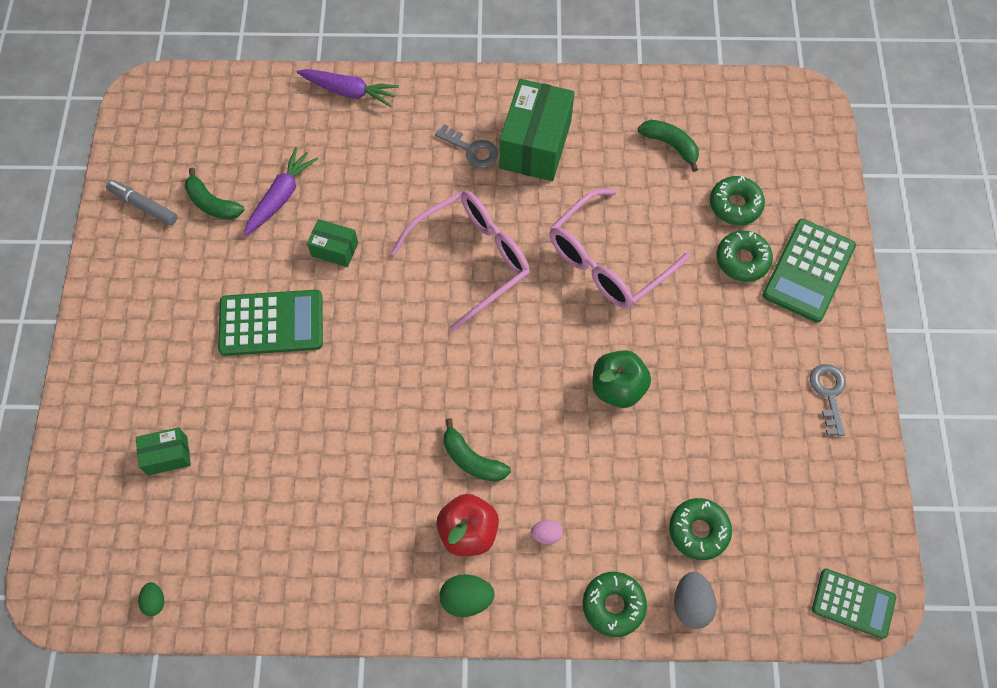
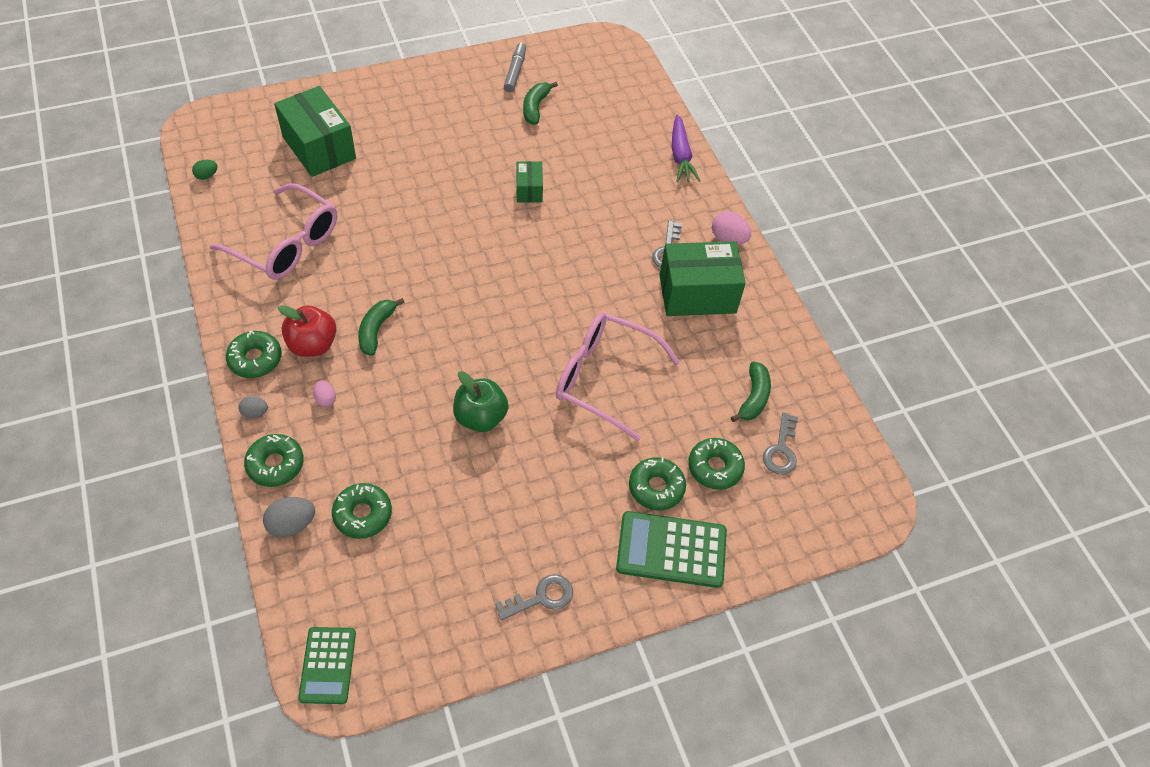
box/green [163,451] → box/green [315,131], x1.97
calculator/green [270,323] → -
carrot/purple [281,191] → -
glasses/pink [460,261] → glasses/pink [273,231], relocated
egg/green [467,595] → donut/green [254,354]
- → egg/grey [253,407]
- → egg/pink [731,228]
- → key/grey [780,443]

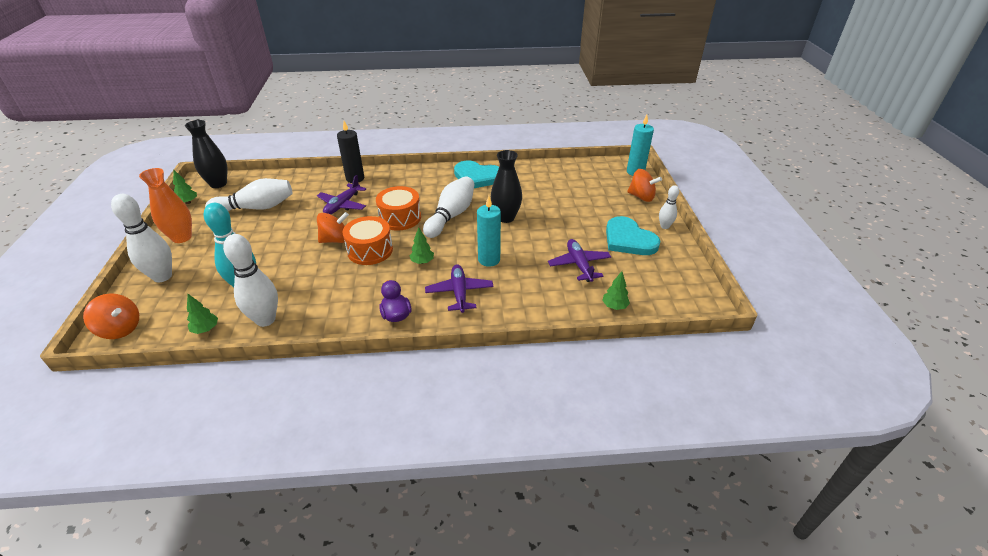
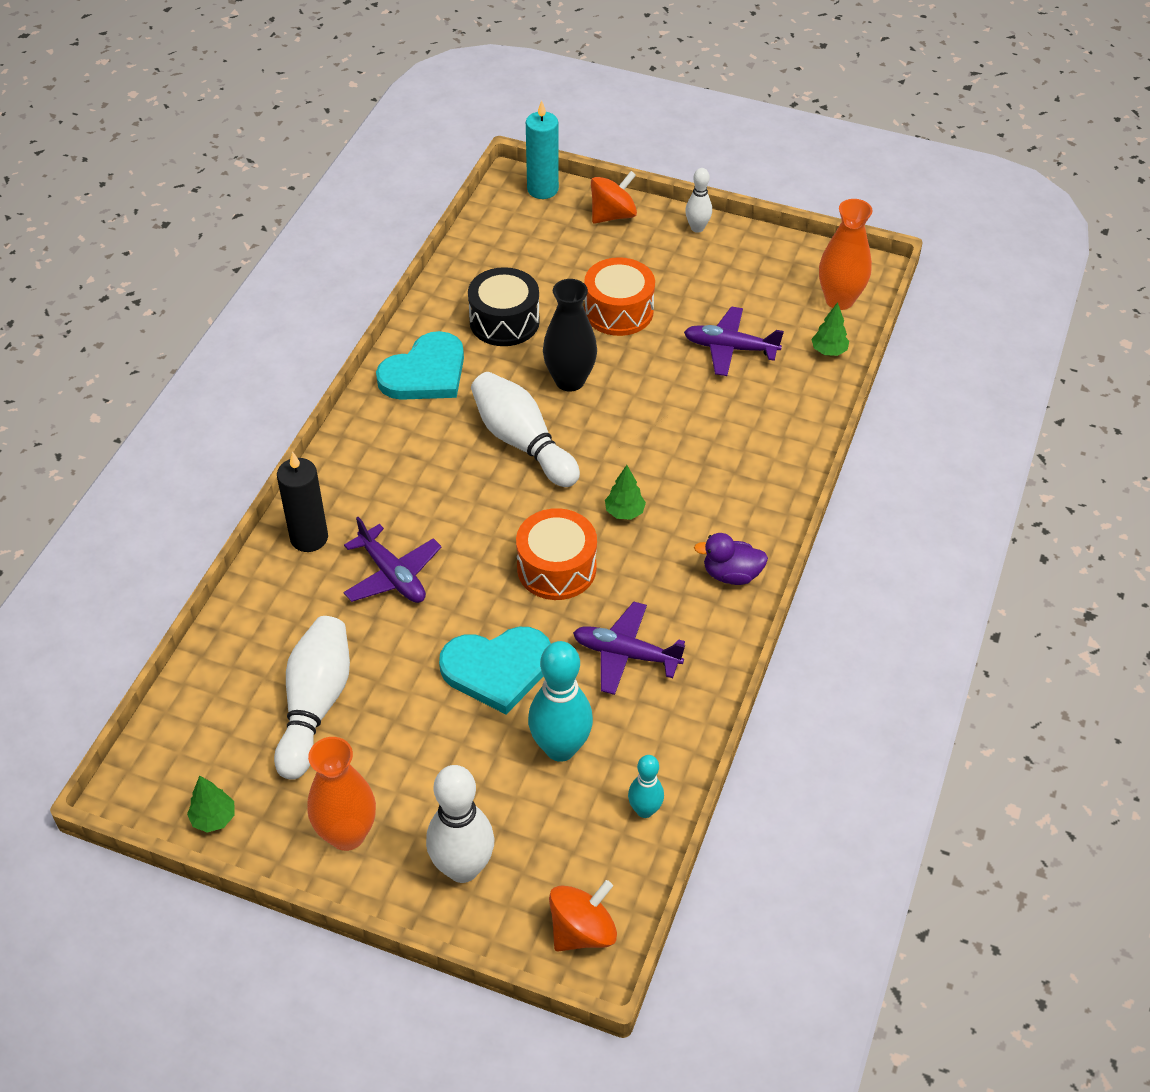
vase/black [206,154] → -
tree/green [202,314] → bowling pin/turquoise [646,786]
bowling pin/white [250,280] → -
spinning top/orange [333,227] → -
drum/orange [398,208] → drum/orange [619,296], relocated
plane/purple [459,288] → plane/purple [629,648], relocated
candle/turquoise [489,231] → -
heart/turquoise [633,235] → heart/turquoise [495,670], relocated
- → drum/black [504,306]
- → vase/orange [846,254]

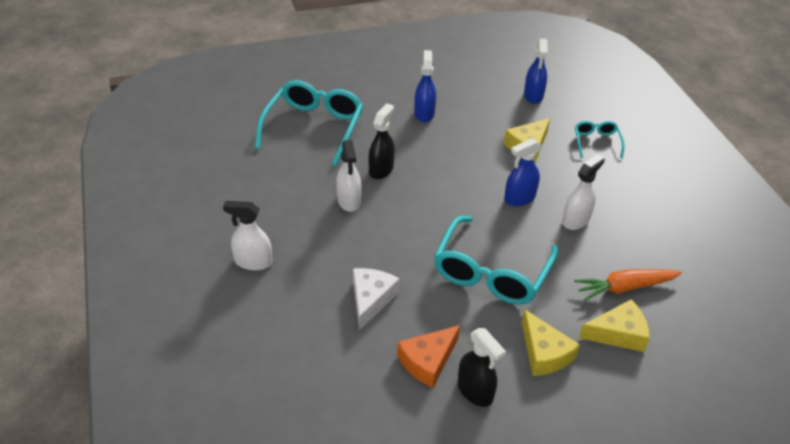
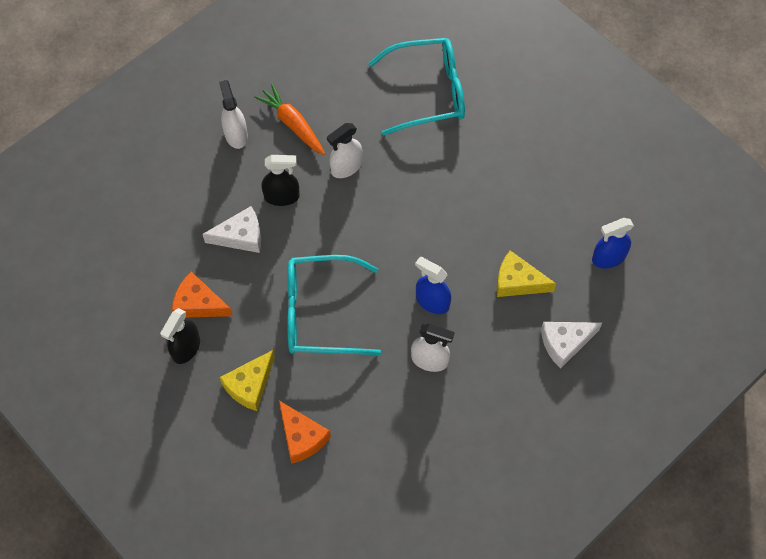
spray bottle/black [381,141] → spray bottle/black [280,180], relocated
spray bottle/blue [425,86] → -
carrot/orange [628,285] → carrot/orange [289,119], relocated
glasses/turquoise [600,139] → cheese/white [571,345]
cheese/yellow [614,325] → cheese/orange [305,432]

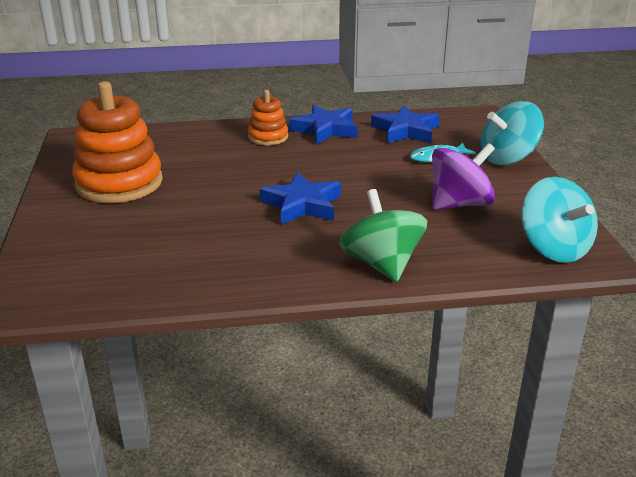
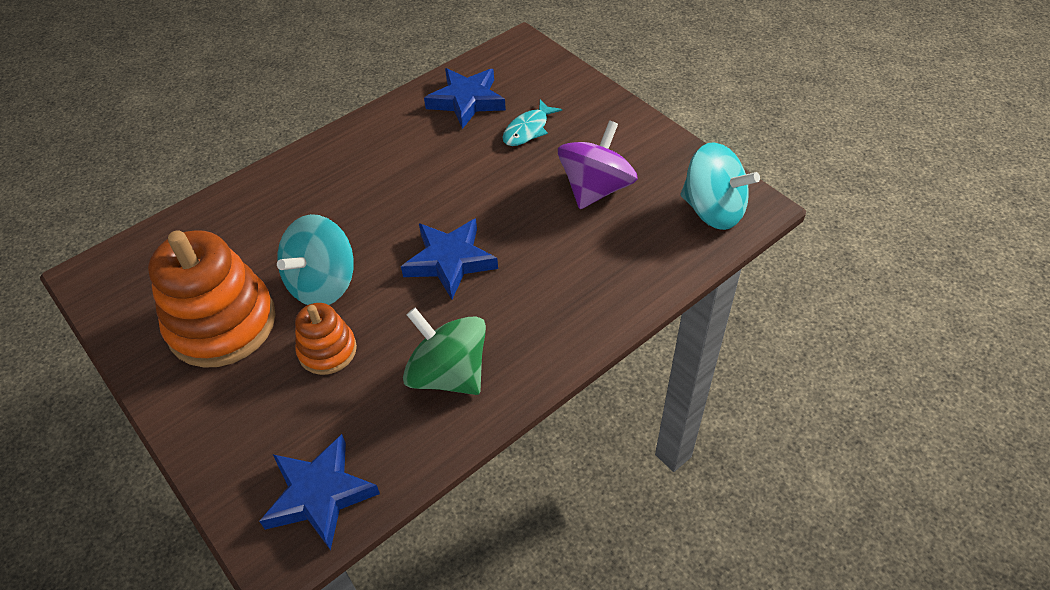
stacking toy/orange [268,117] → stacking toy/orange [326,339], relocated
star/blue [323,124] → star/blue [319,492], relocated
spinning top/green [383,235] → spinning top/green [444,351], relocated
spinning top/turquoise [512,133] → spinning top/turquoise [315,259], relocated

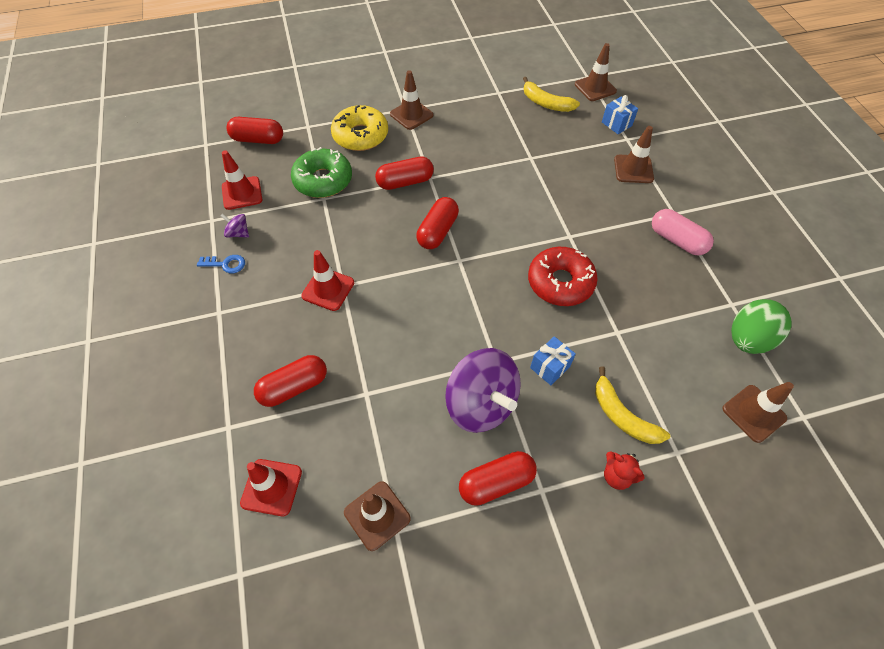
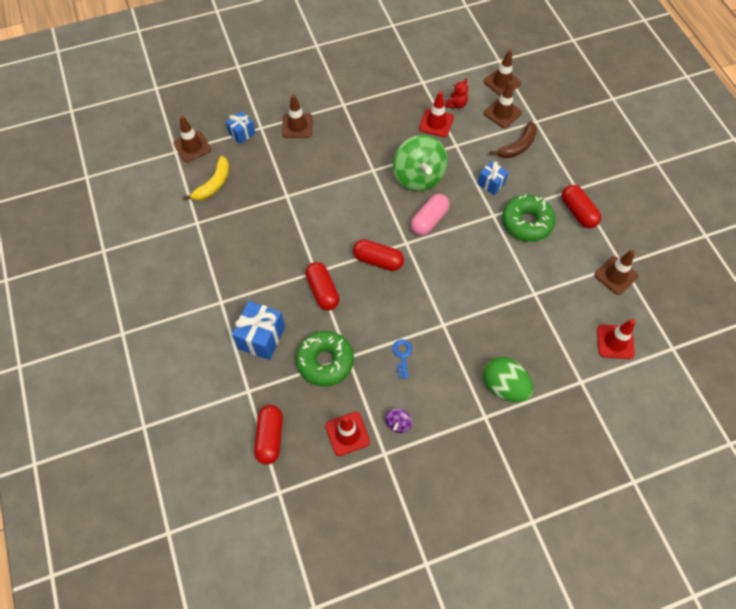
key/blue [221,264] → key/blue [402,358], relocated
capsule/red [290,381] → -
traffic cone/red [327,280] → traffic cone/red [436,114], relocated
donut/yellow [359,128] → gift/blue [258,330]
traffic cone/brown [411,100] → traffic cone/brown [503,104], relocated
spinning top/purple [483,390] → donut/green [529,218]
donut/red [563,276] → spinning top/green [420,163]
banana/yellow [632,405] → banana/brown [513,139]
teddy bear/red [624,470] → teddy bear/red [456,94], relocated
capsule/pink [683,232] → capsule/pink [430,215], relocated
egg/green [761,326] → egg/green [508,379], relocated

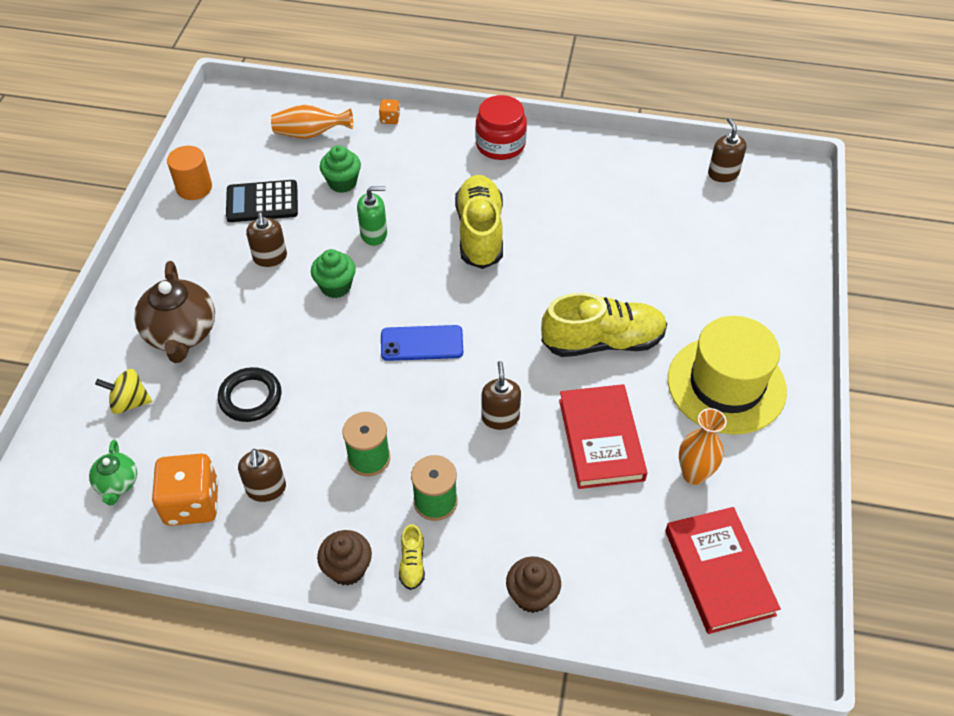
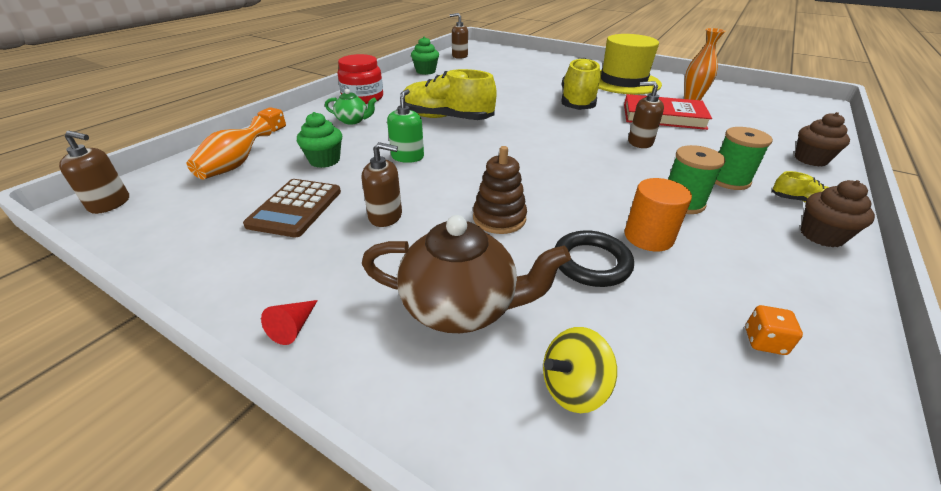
teapot/green [113,472] → teapot/green [351,107], relocated
spinning top/yellow [123,391] → spinning top/yellow [580,370], 45 degrees clockwise
dice/orange [185,489] → dice/orange [774,330], x0.45
cylinder/orange [189,173] → cylinder/orange [658,215], relocated
calculator/black [262,201] → calculator/brown [292,208]
soap dispenser/brown [262,475] → soap dispenser/brown [94,172], relocated
cupcake/green [333,273] → cupcake/green [425,56], relocated
phone/blue [422,343] → -
book/red [723,570] → -
- → cone/red [289,322]
- → stacking toy/brown [500,190]

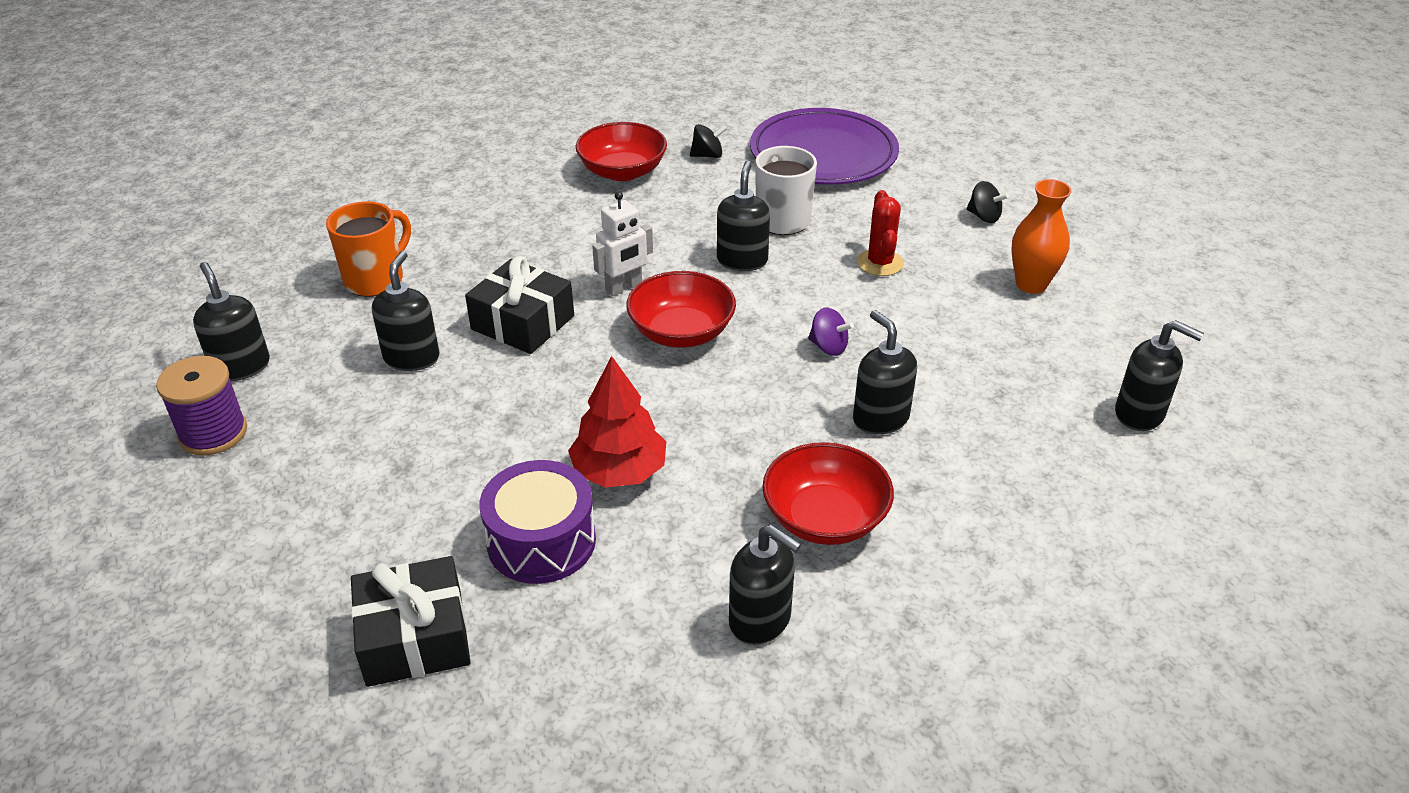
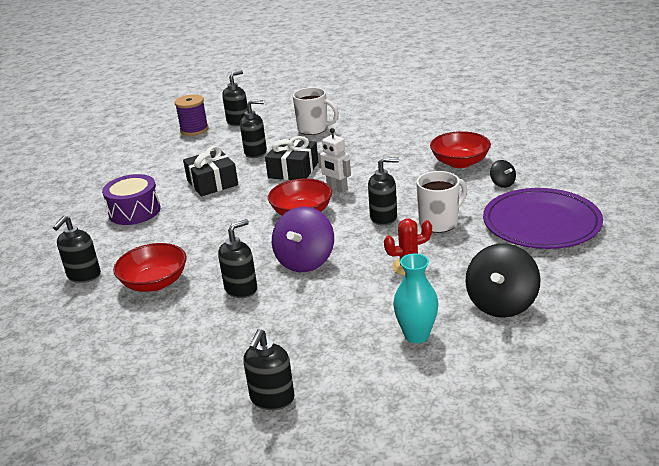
mug/orange [368,249] → mug/white [316,111]
gift/black [411,621] → gift/black [210,171], relocated
tree/red [617,422] → -
spinning top/purple [831,331] → spinning top/purple [303,239], x2.04
spinning top/black [987,202] → spinning top/black [503,280], x2.04
vase/orange [1042,236] → vase/turquoise [416,298]

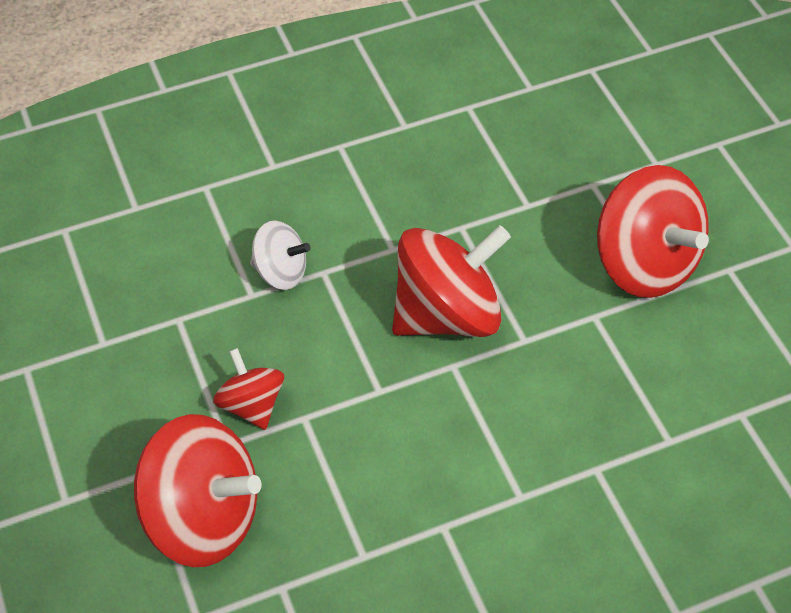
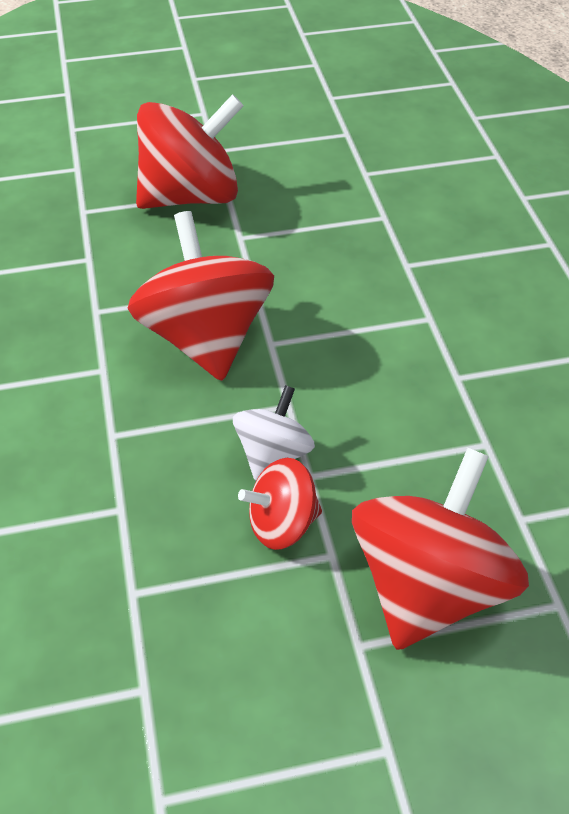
spinning top/white [280,255] → spinning top/white [274,433], relocated

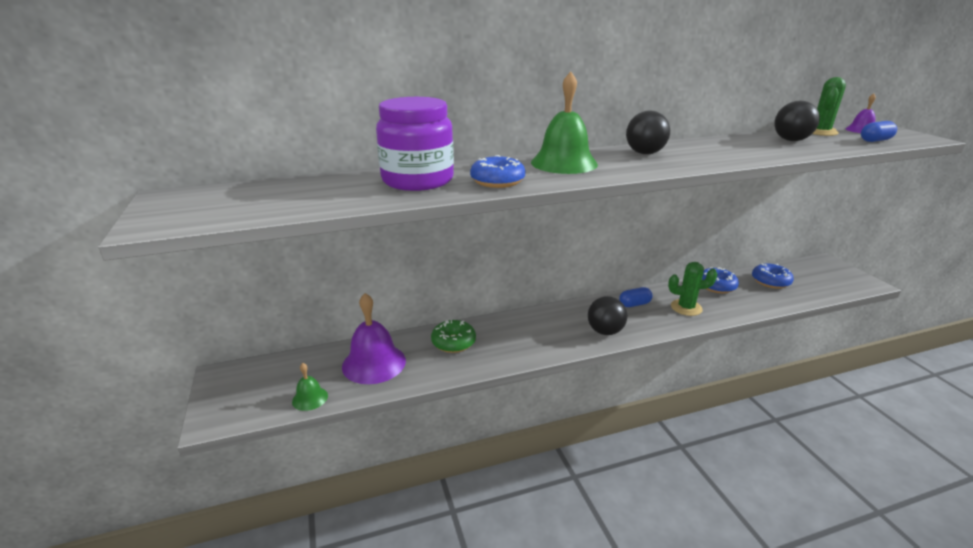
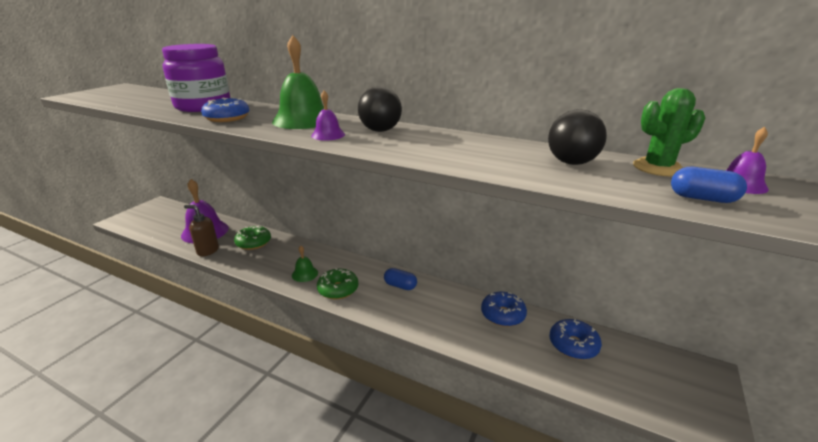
bell/green [310,387] → bell/green [305,264], relocated
ball/black [607,315] → donut/green [337,283]
cactus/green [692,289] → -
- → soap dispenser/brown [201,231]
- → bell/purple [328,116]

